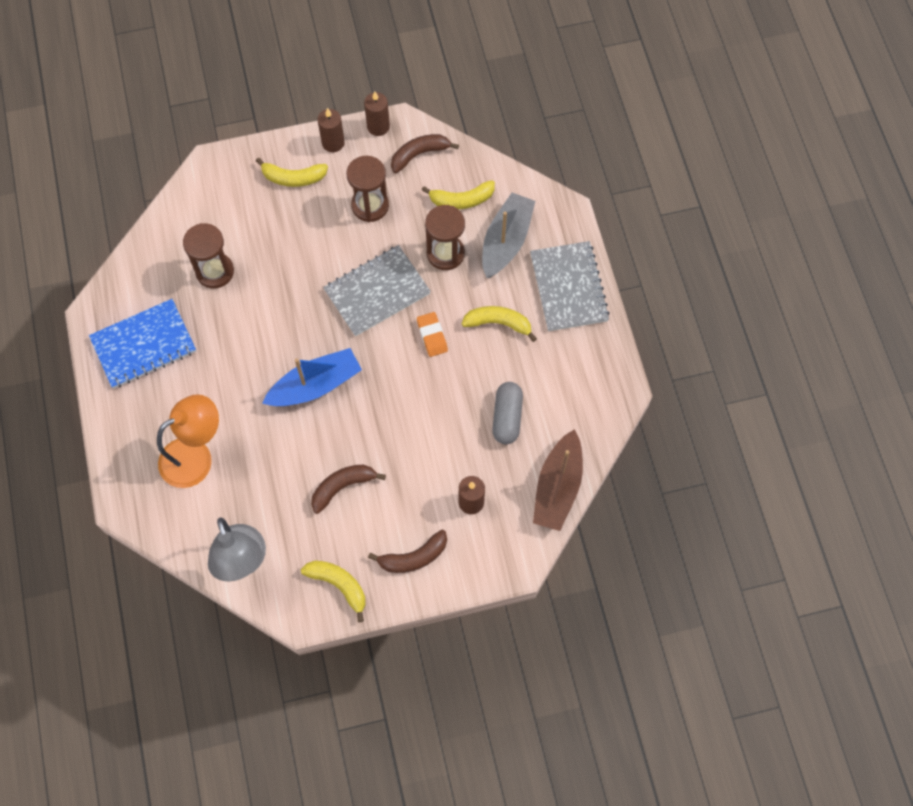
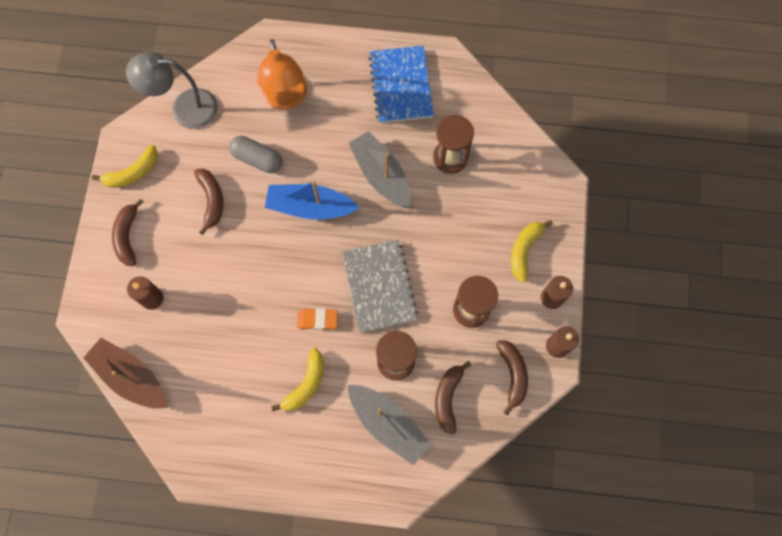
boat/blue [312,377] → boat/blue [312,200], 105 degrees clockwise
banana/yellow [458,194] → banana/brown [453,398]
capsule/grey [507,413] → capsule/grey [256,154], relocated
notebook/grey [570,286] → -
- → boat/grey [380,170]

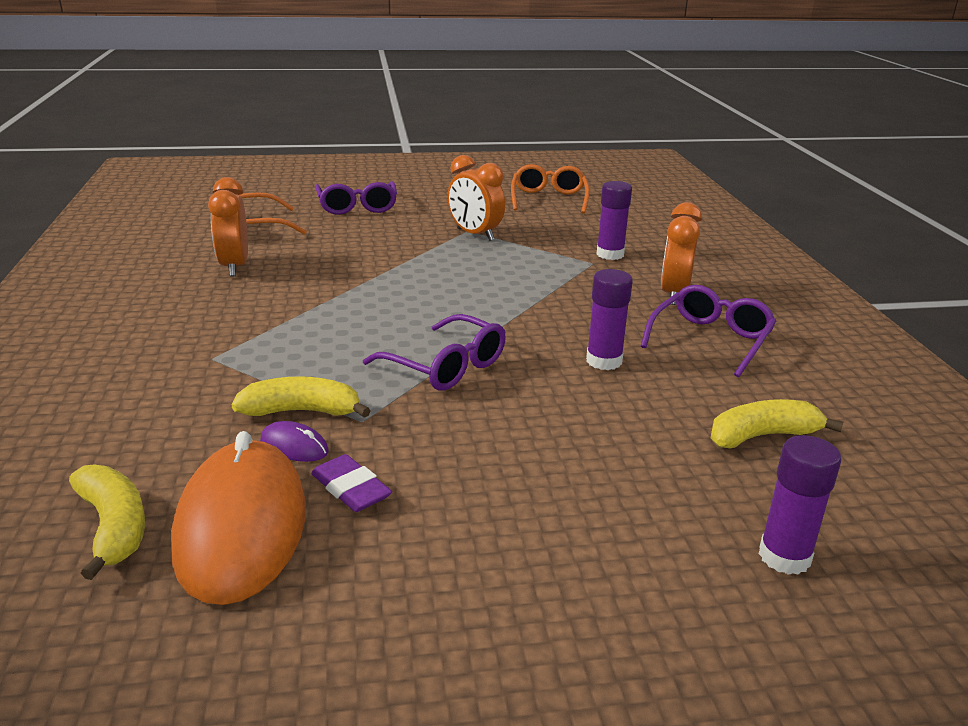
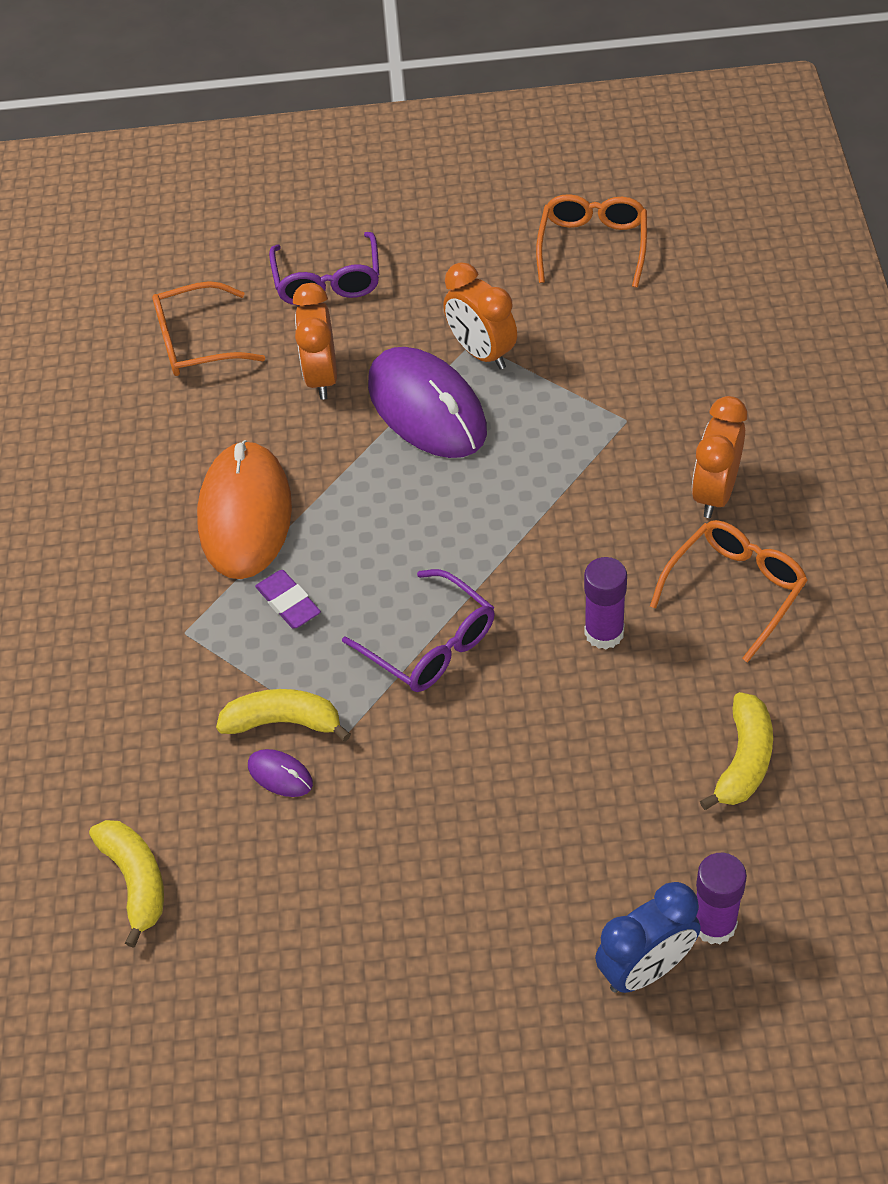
mouse/orange [238,518] → mouse/orange [244,509], relocated
clock/orange [228,227] → clock/orange [315,341], relocated
eraser/purple [351,483] → eraser/purple [288,599], relocated
glue stick/purple [614,220] → -
glasses/purple [708,331] → glasses/orange [728,591]
banana/yellow [777,423] → banana/yellow [736,751], 120 degrees clockwise
- → mouse/purple [427,402]
- → clock/blue [648,937]

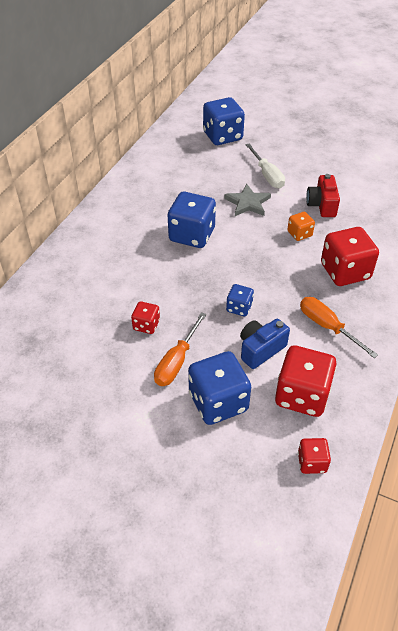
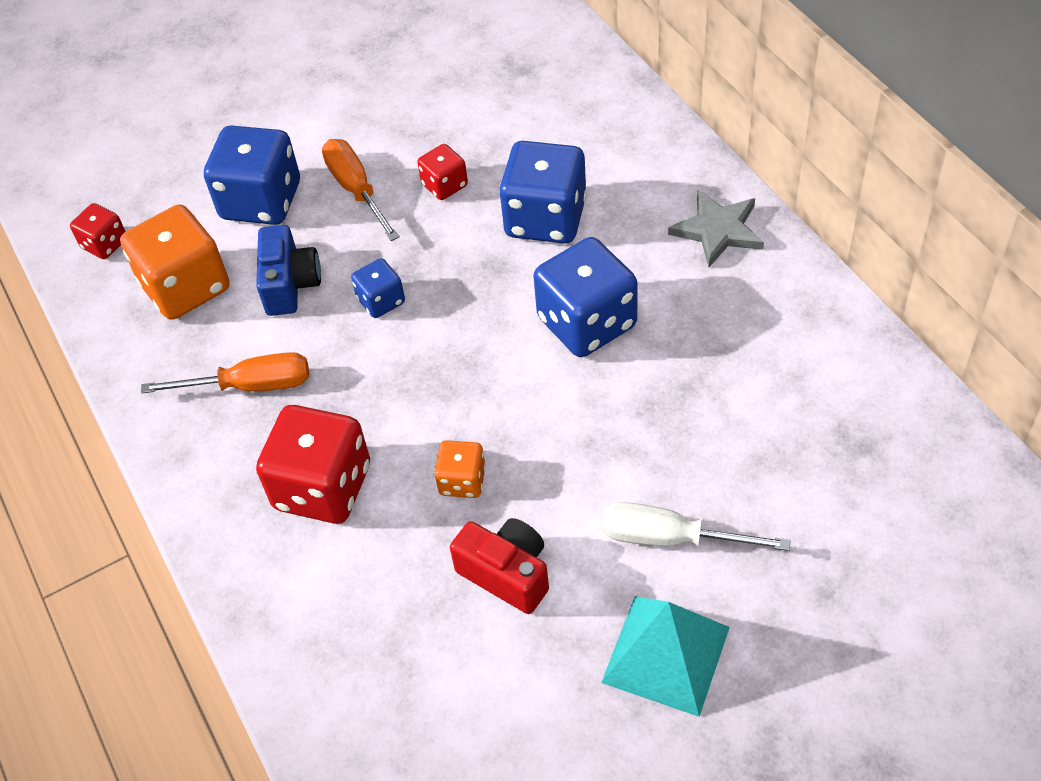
dice/blue [224,121] → dice/blue [543,192], relocated
star/grey [247,200] → star/grey [716,229], relocated
dice/red [305,381] → dice/orange [175,262]
- → pyramid/turquoise [665,656]

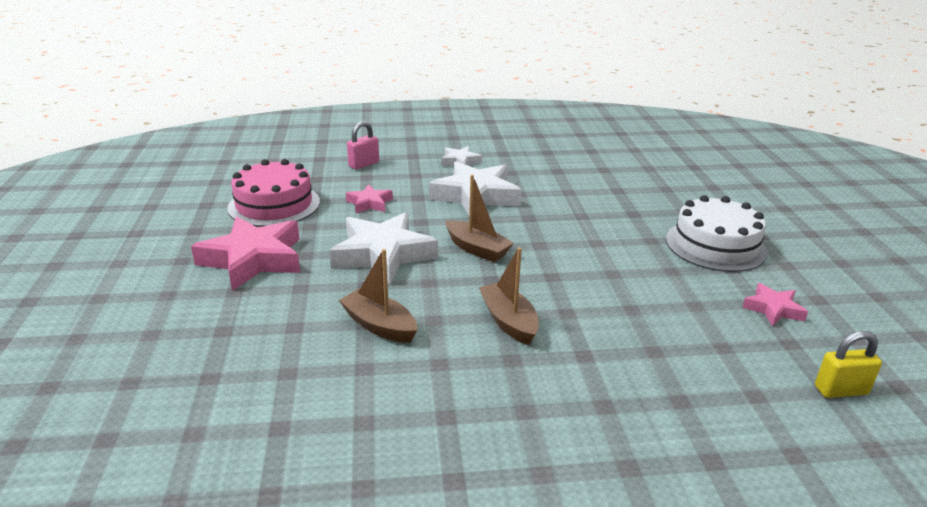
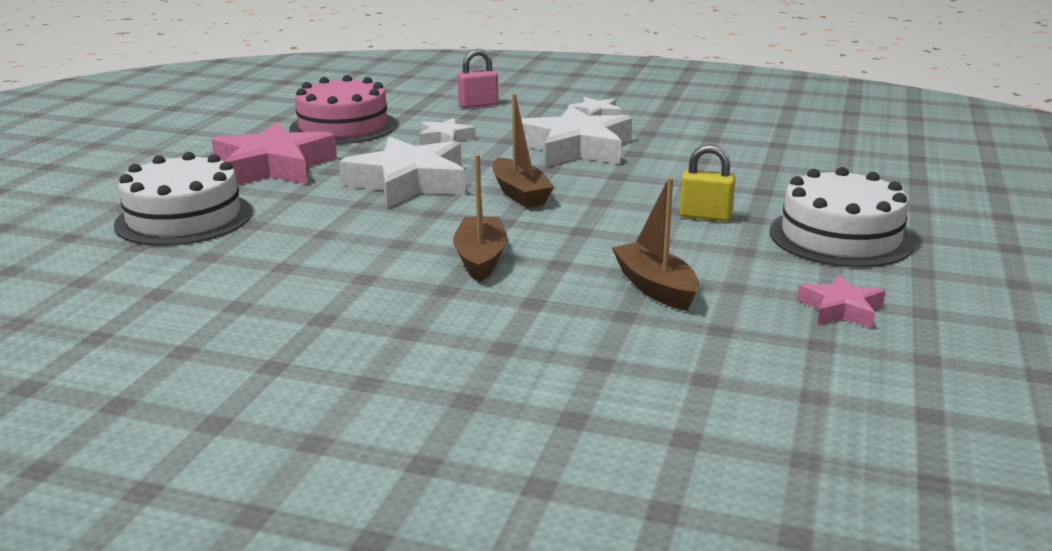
boat/brown [378,296] → boat/brown [655,244], relocated
star/pink [369,198] → star/white [447,131]
padlock/yellow [848,364] → padlock/yellow [707,182], relocated
- → cake/white [183,199]

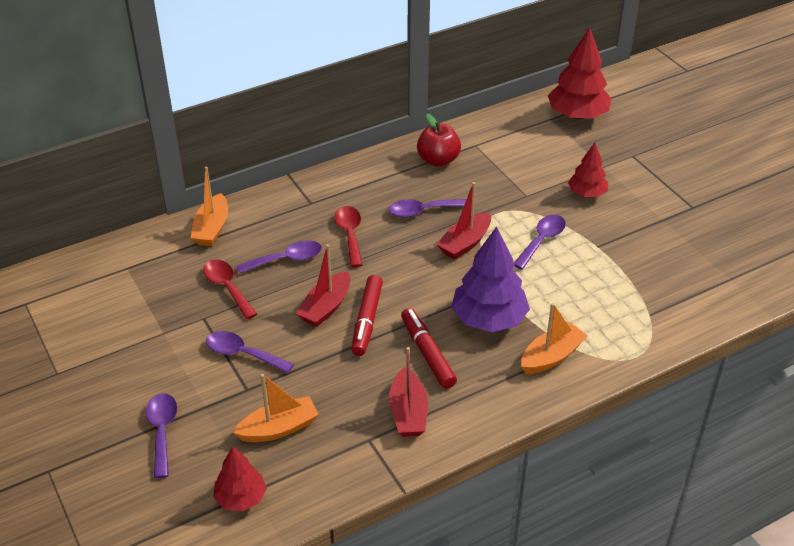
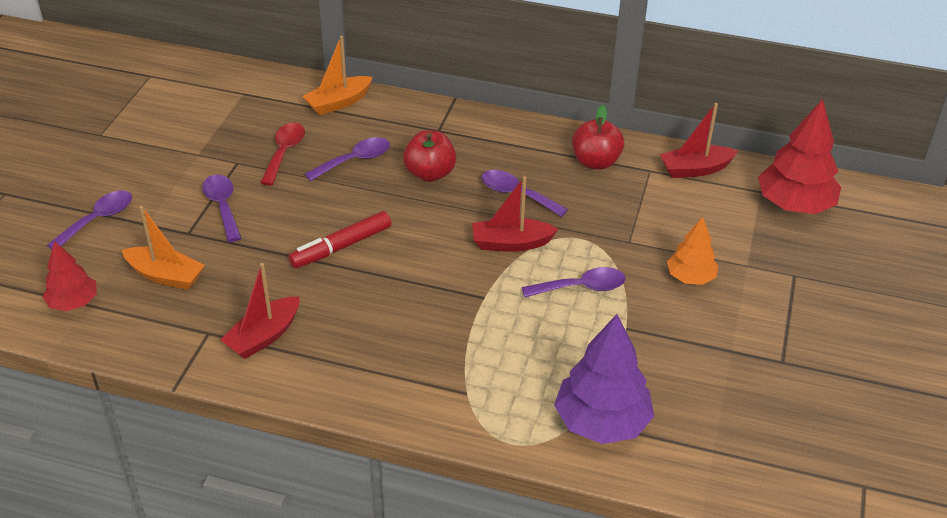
spoon/purple [279,257] → spoon/purple [347,159], 60 degrees counterclockwise
boat/red [323,285] → boat/red [699,140], relocated
spoon/red [349,236] → apple/red [429,156]
marker/red [429,348] → -
tree/purple [490,279] → tree/purple [604,379], relocated
boat/orange [554,338] → -
tree/red [588,169] → tree/orange [692,250]

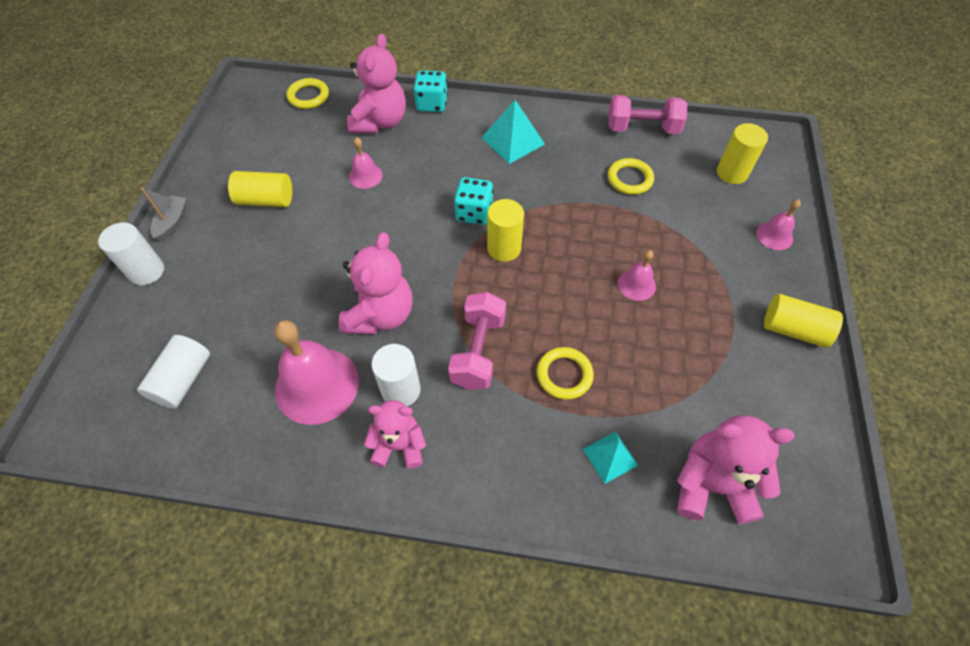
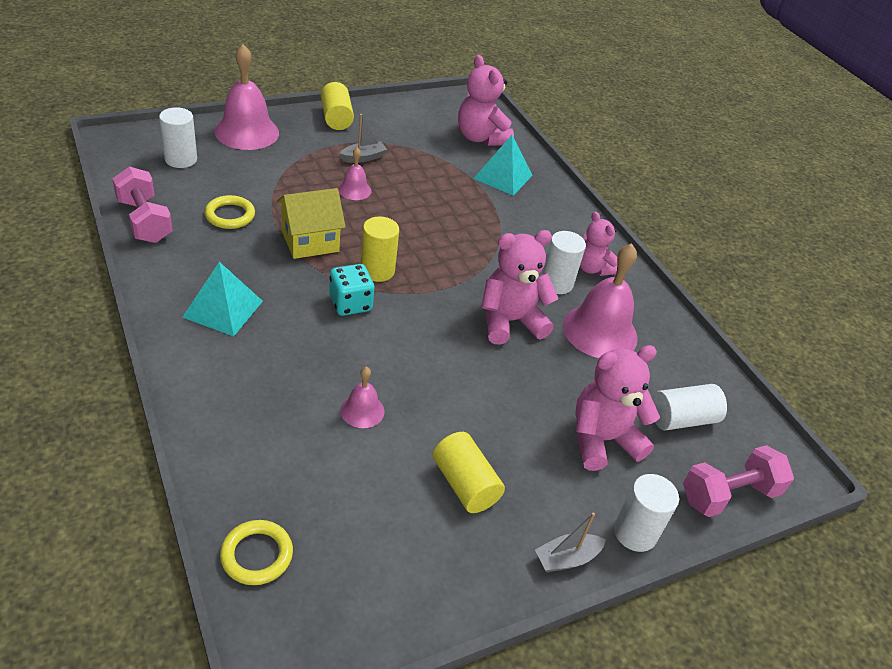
teddy bear/pink [376,83] → teddy bear/pink [617,408], relocated
dice/turquoise [430,91] → -
dumbbell/pink [477,341] → dumbbell/pink [738,481], relocated
ring/yellow [565,373] → -
pyramid/turquoise [610,458] → pyramid/turquoise [503,165], x1.58
cylinder/yellow [742,153] → cylinder/white [178,137]
bell/pink [778,224] → bell/pink [247,97], x1.99
- → house/yellow [311,223]
- → boat/grey [363,138]

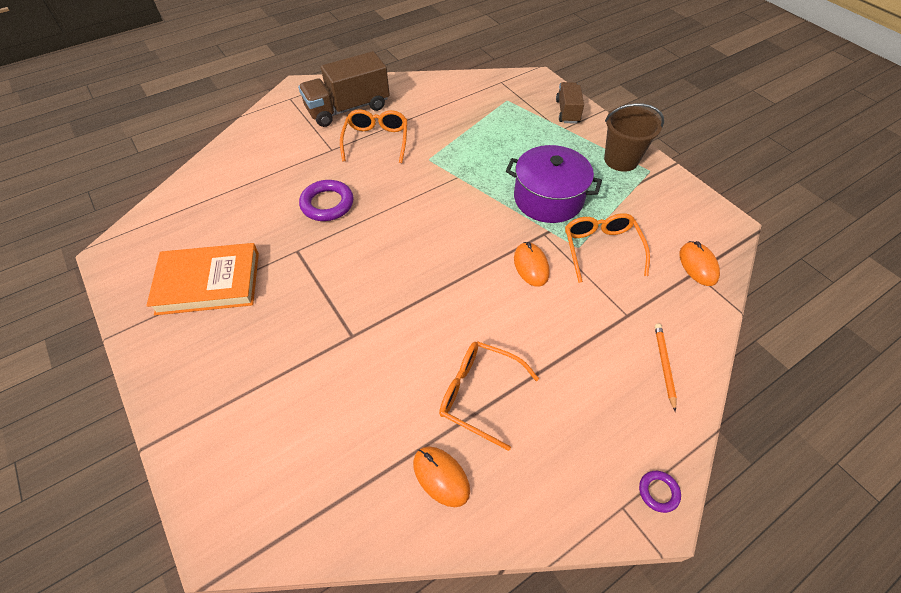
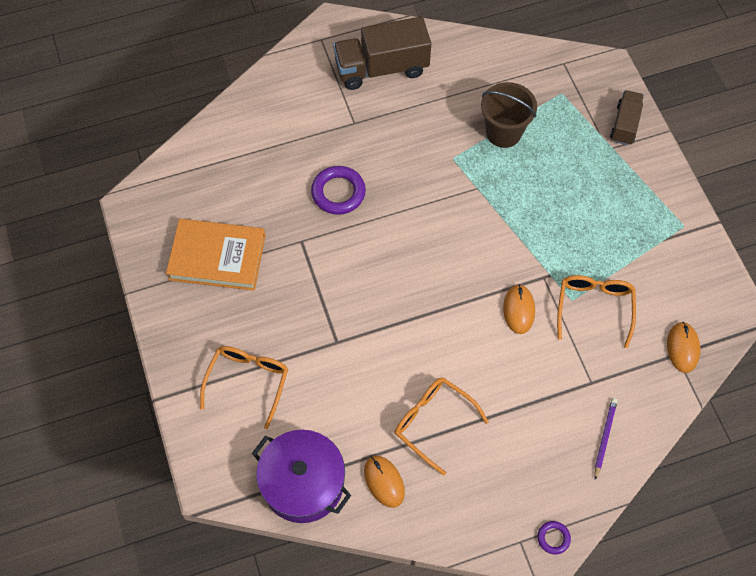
glasses/orange [373,136] → glasses/orange [244,387], relocated
pot/purple [554,184] → pot/purple [302,476], relocated
bucket/brown [634,137] → bucket/brown [509,115], relocated
pencil/orange [666,368] → pencil/purple [606,439]

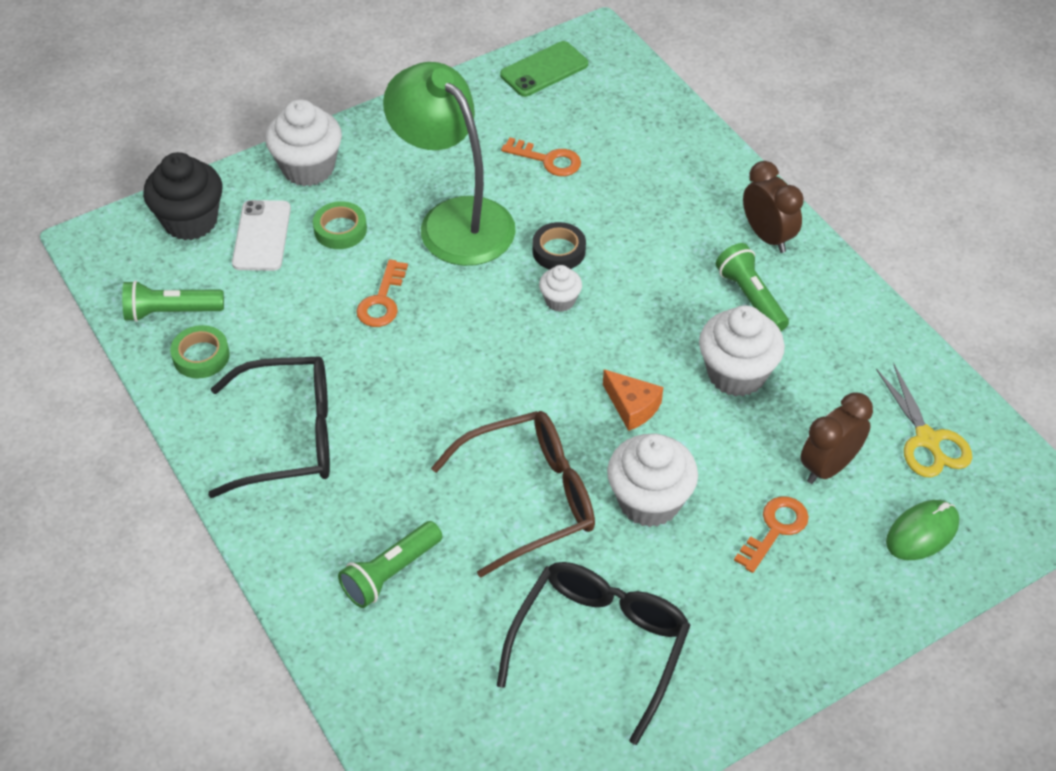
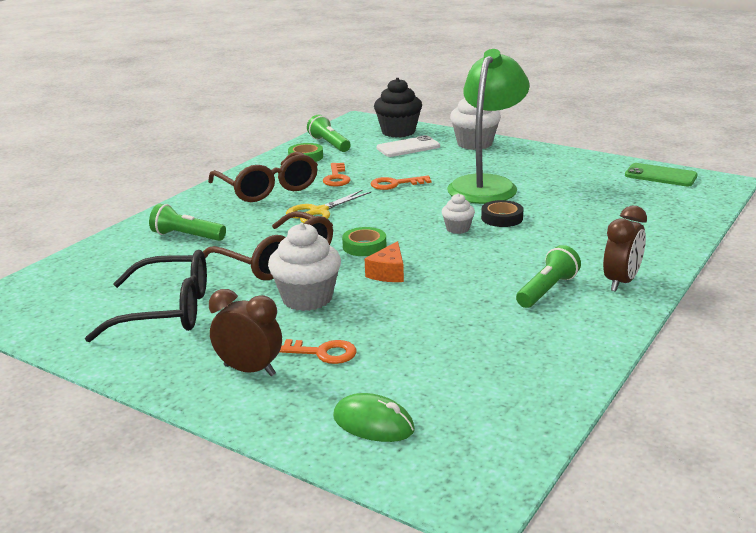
glasses/black [269,427] → glasses/brown [263,177]
tape/green [340,225] → tape/green [364,241], relocated
key/orange [541,156] → key/orange [336,174], relocated
cupcake/white [742,351] → -
clock/brown [836,438] → clock/brown [245,332], relocated
scissors/yellow [924,420] → scissors/yellow [328,206], relocated

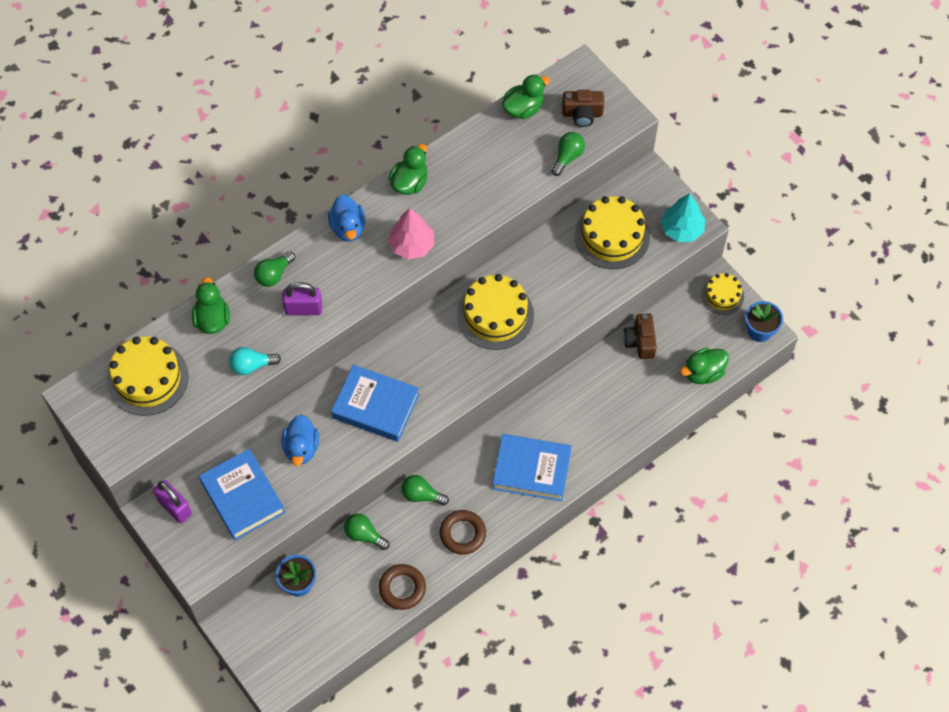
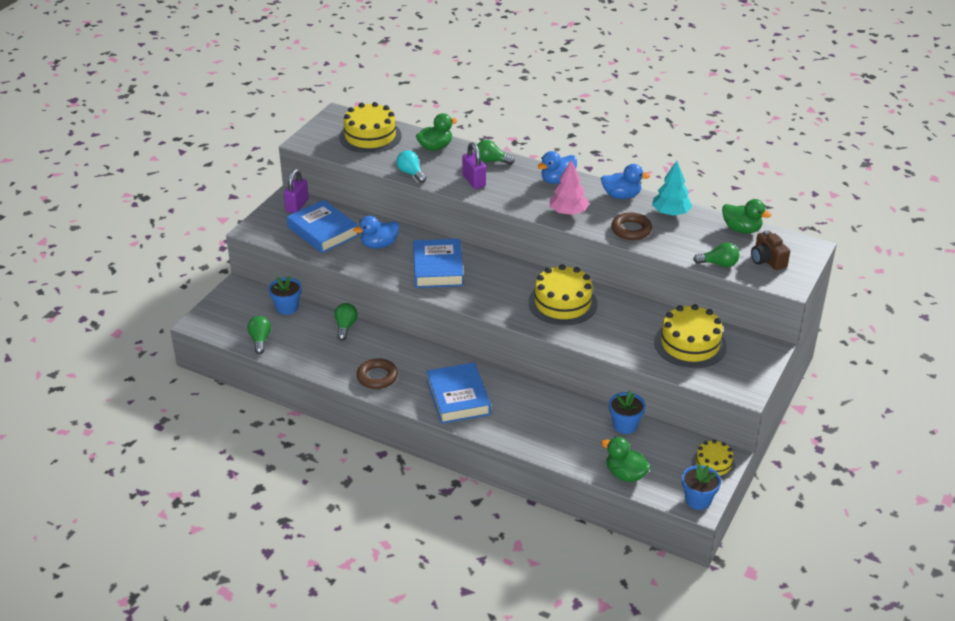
book/blue [242,494] → book/blue [323,226], 75 degrees counterclockwise
ring/brown [402,587] → ring/brown [631,226], relocated
duck/green [408,169] → duck/blue [625,181]
light bulb/green [425,490] → light bulb/green [259,335], relocated
camera/brown [640,336] → flower pot/blue [627,412]
tree/turquoise [683,217] → tree/turquoise [672,188], relocated

